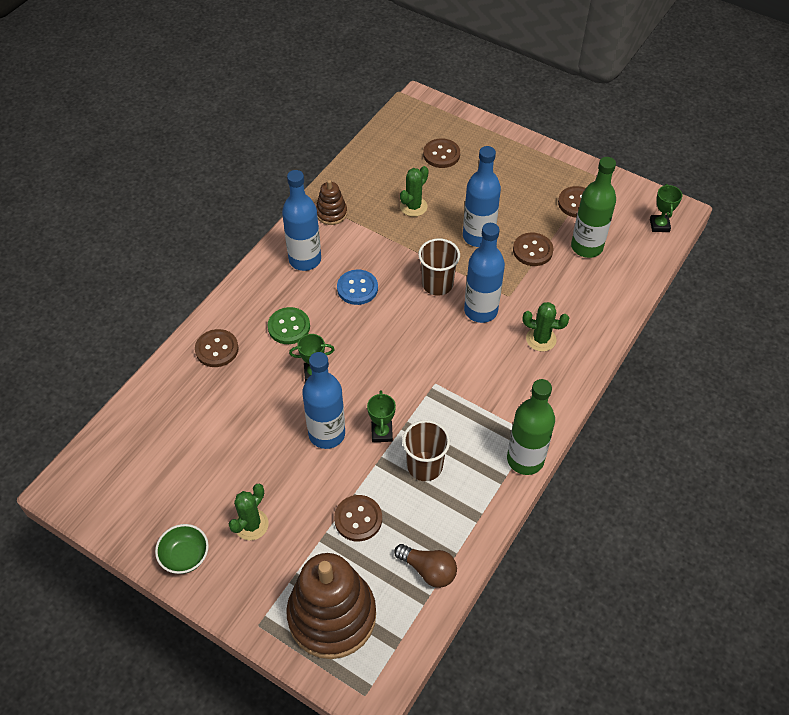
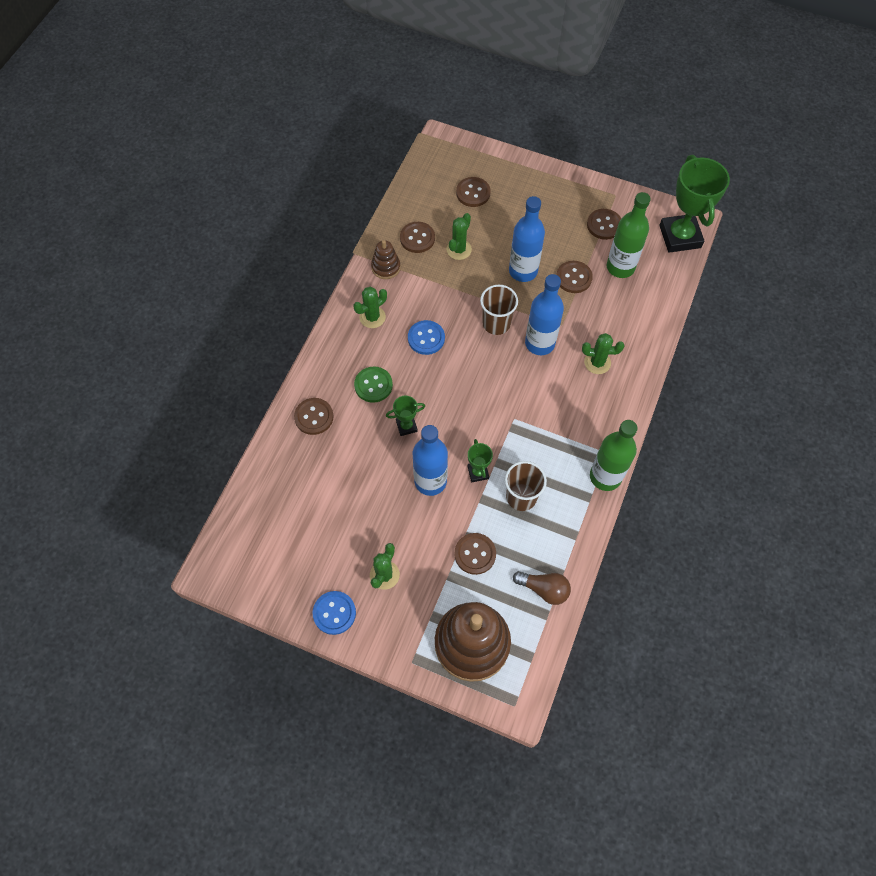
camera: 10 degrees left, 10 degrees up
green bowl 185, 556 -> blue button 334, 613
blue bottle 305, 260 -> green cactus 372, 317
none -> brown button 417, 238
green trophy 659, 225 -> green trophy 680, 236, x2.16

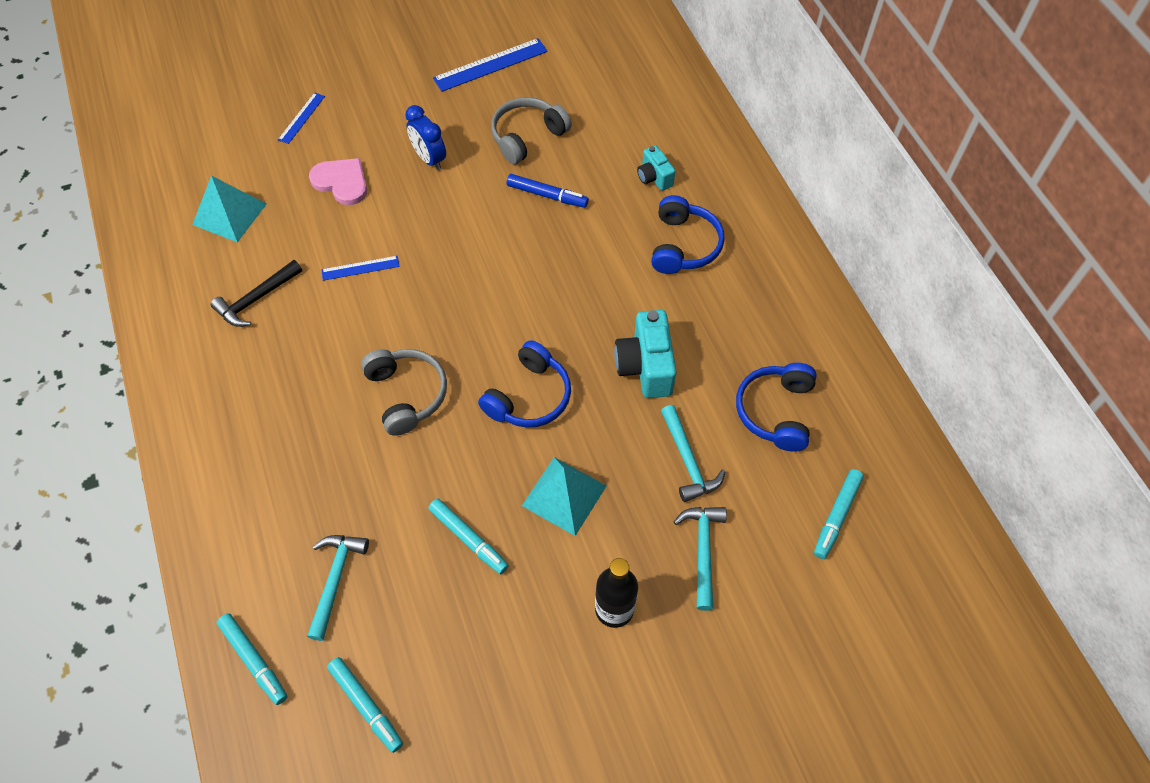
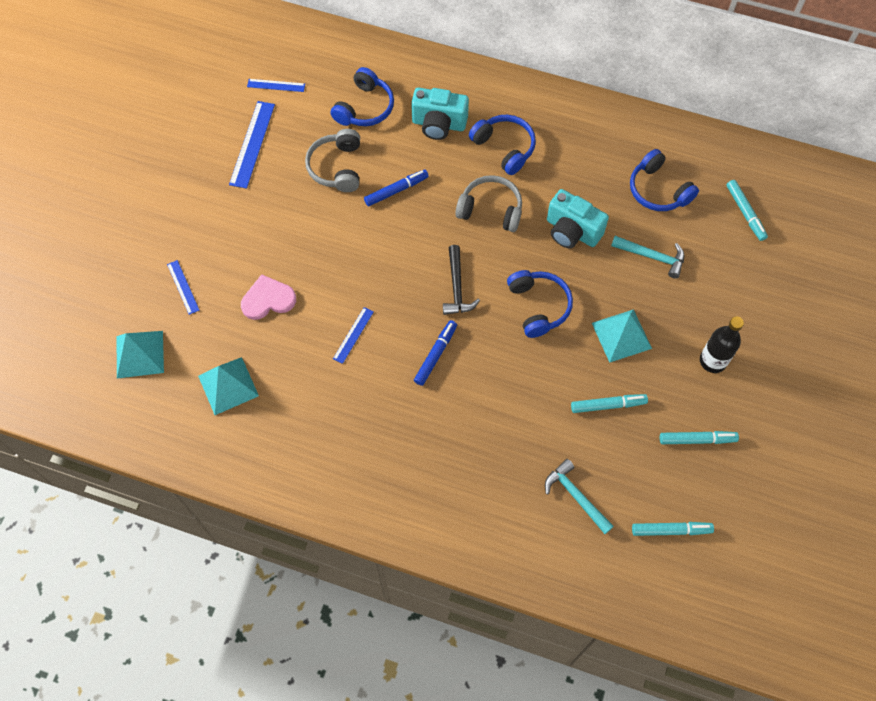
camera: 50 degrees left, 5 degrees up
none -> turquoise pyramid 140, 354
none -> blue ruler 276, 85
none -> blue headphones 364, 107
turquoise camera 654, 177 -> turquoise camera 439, 124, x1.73
none -> blue marker 436, 355
black hammer 256, 299 -> black hammer 457, 287, move
grey headphones 406, 394 -> grey headphones 490, 210, move
turquoise marker 254, 660 -> turquoise marker 697, 439, move
blue clock 429, 159 -> none
turquoise hammer 702, 550 -> none

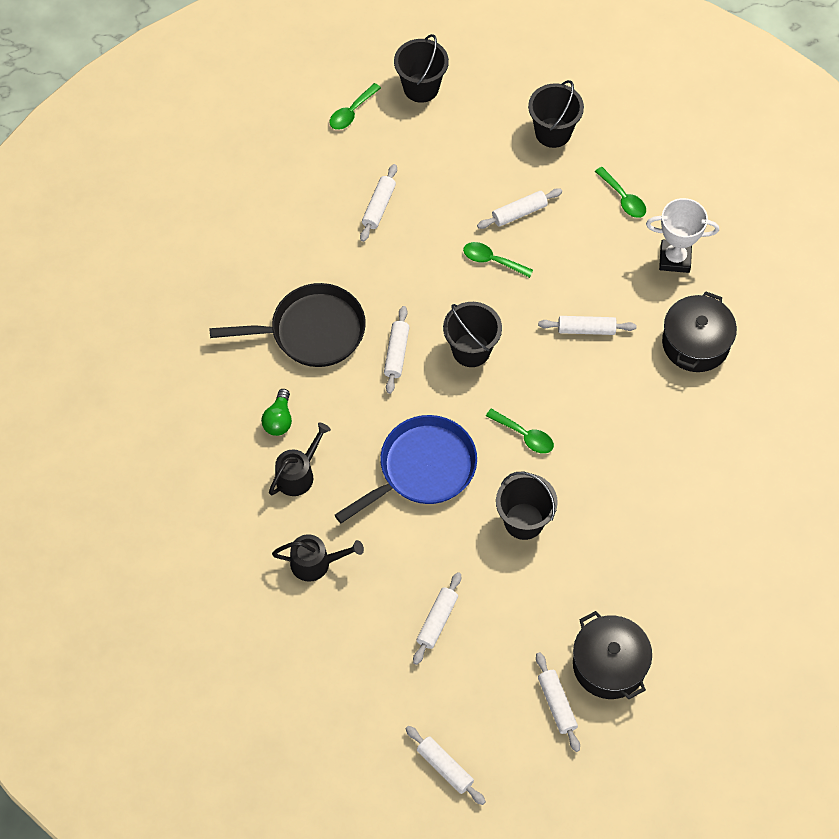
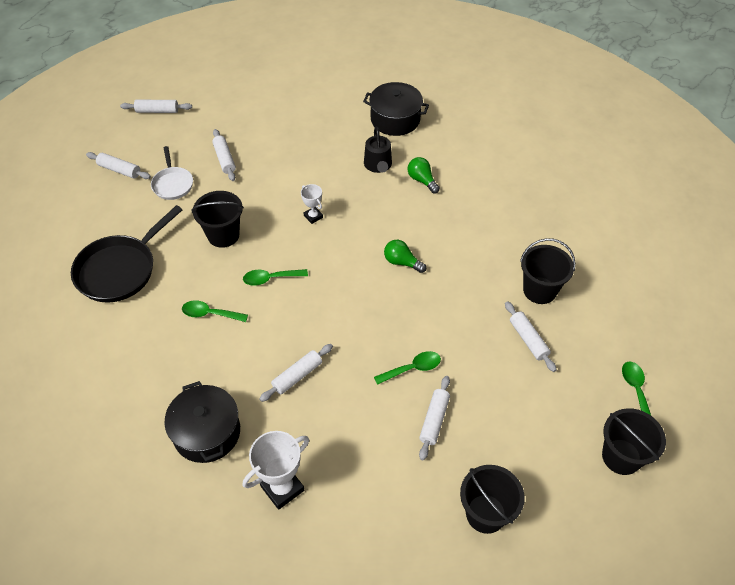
camera: 135 degrees right, 10 degrees down
black pan 311, 331 -> black pan 120, 269, move
none -> white pan 172, 184
green spoon 623, 198 -> green spoon 210, 314, move
blue pan 422, 469 -> white trophy 313, 216
black pot 609, 664 -> black pot 395, 119, move
white rolling pin 396, 353 -> green light bulb 402, 262
black bucket 471, 350 -> black bucket 539, 290, move
black watering can 315, 563 -> none

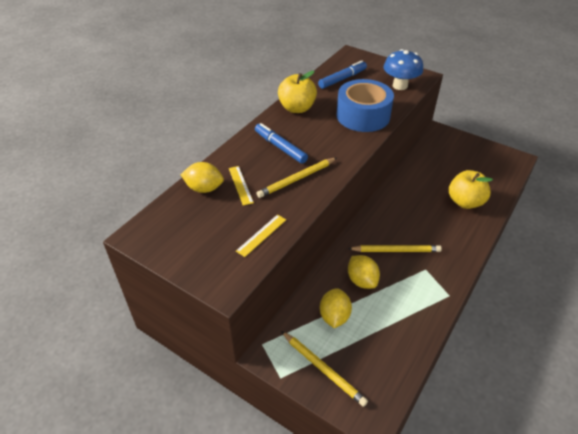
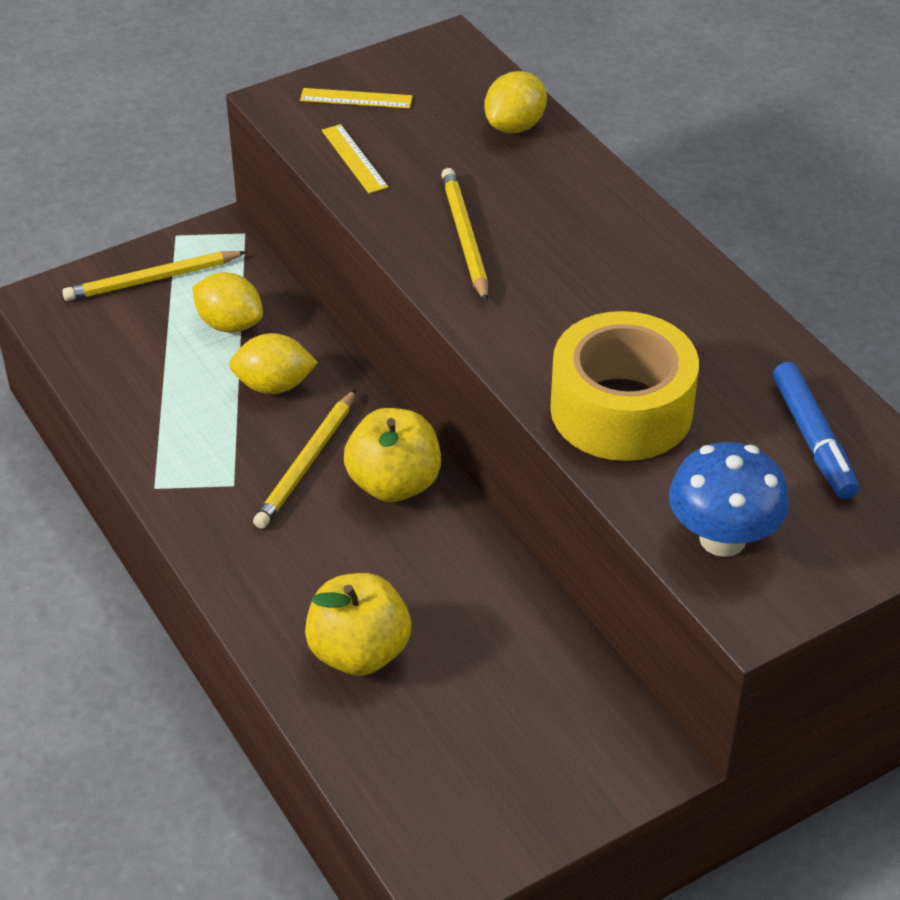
camera: 115 degrees right, 0 degrees up
yellow ruler 240, 185 -> yellow ruler 356, 98, move
yellow apple 297, 108 -> yellow apple 394, 484, move
blue tape 363, 116 -> yellow tape 621, 409
blue marker 280, 147 -> none

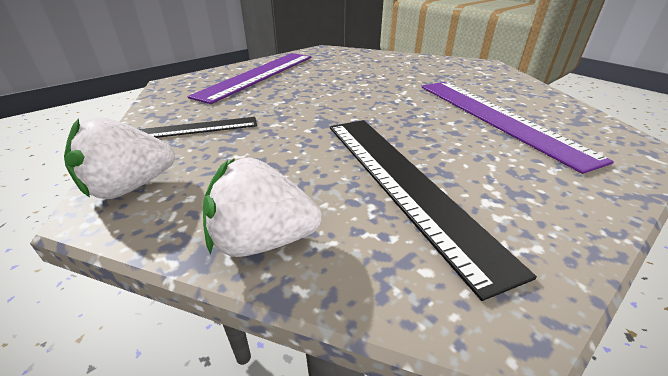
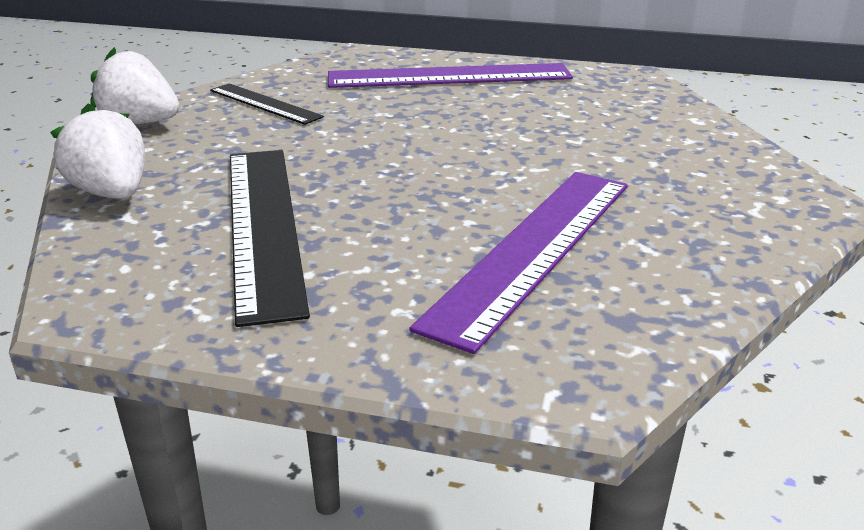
camera: 55 degrees right, 5 degrees down
black ruler 402, 182 -> black ruler 263, 225, 45 degrees counterclockwise

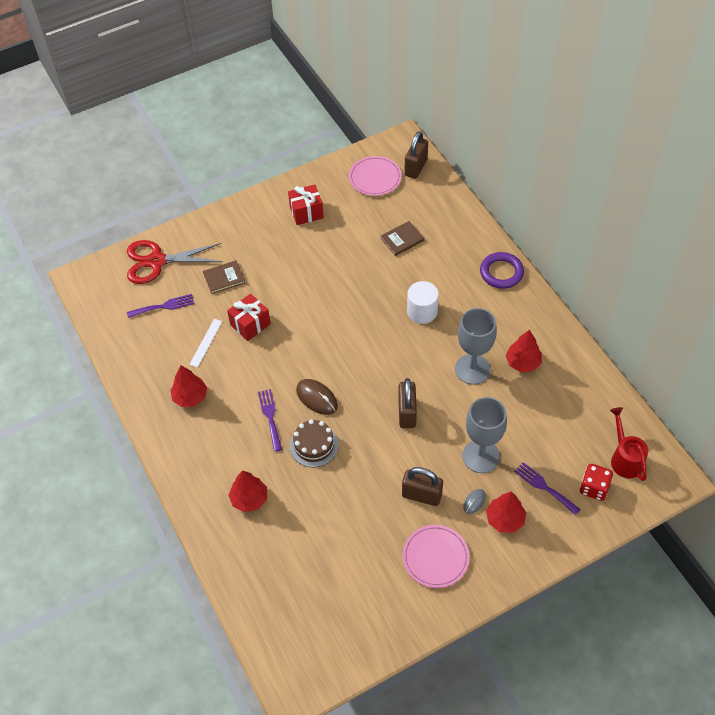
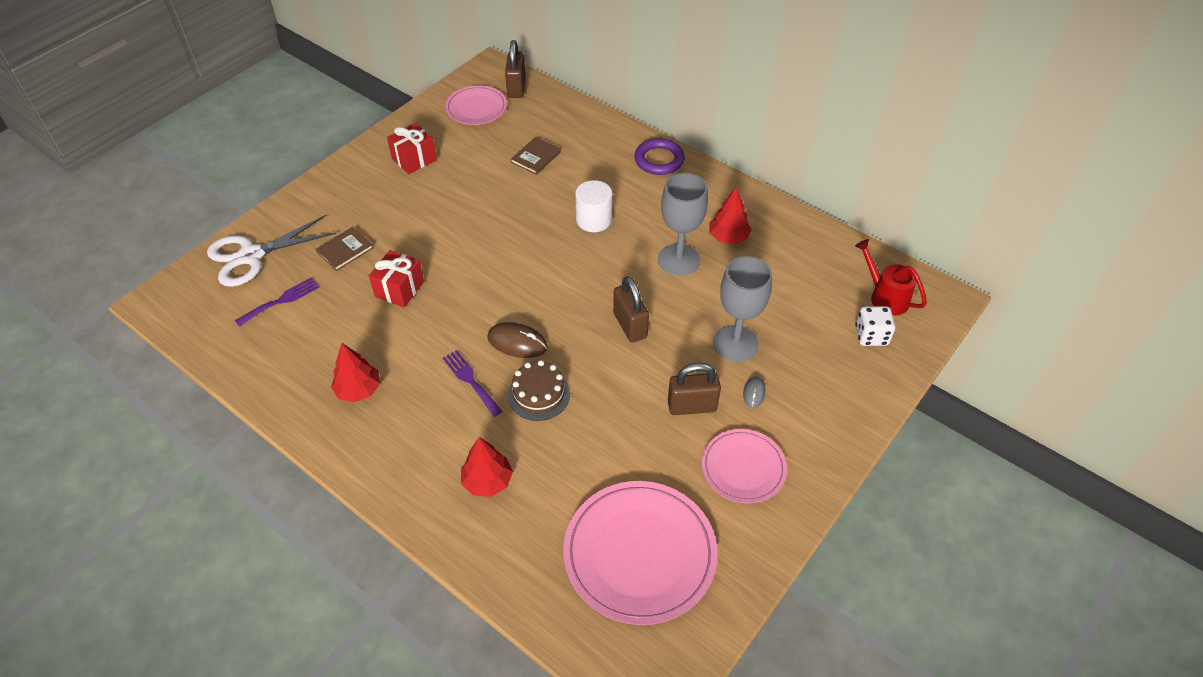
camera: 25 degrees left, 5 degrees down
red scissors 157, 261 -> white scissors 251, 256
none -> pink plate 639, 553
red dice 594, 488 -> white dice 871, 336
white ruler 206, 342 -> none
red tree 505, 519 -> none
purple fork 544, 487 -> none

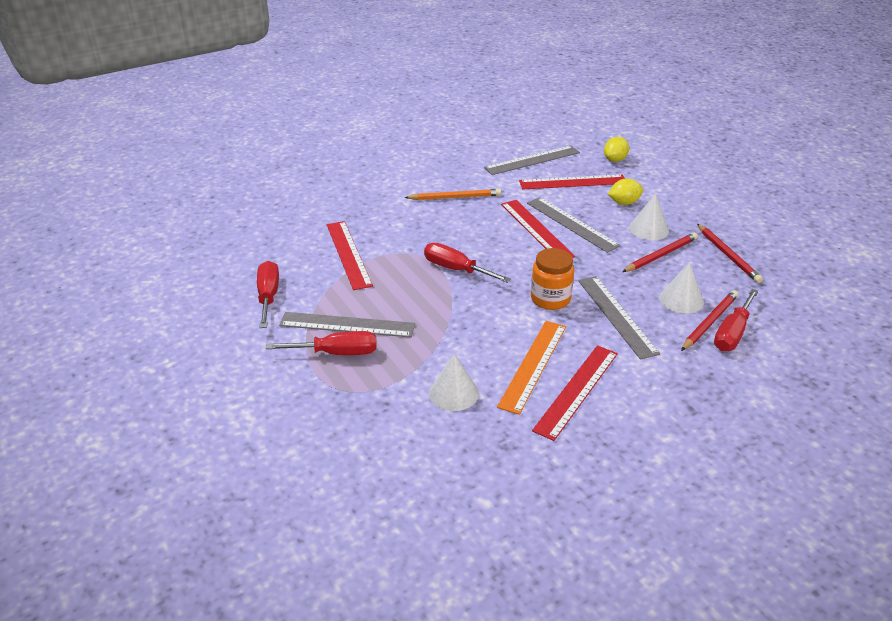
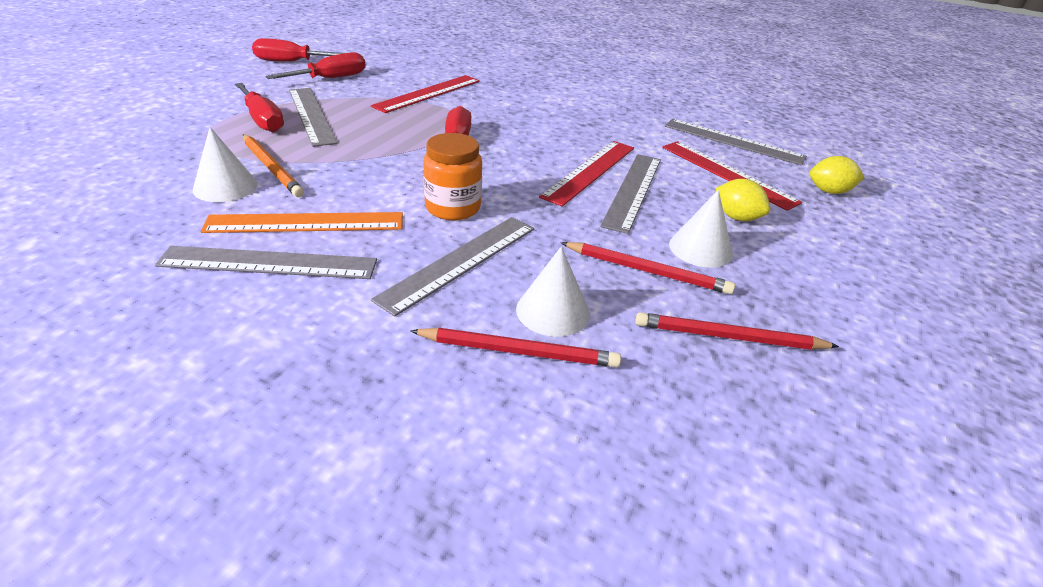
camera: 55 degrees right, 0 degrees up
red ruler 576, 390 -> grey ruler 269, 263
orange pencil 455, 197 -> orange pencil 271, 168, move
red screwdriver 732, 333 -> red screwdriver 291, 62, move
red pencil 727, 255 -> red pencil 729, 337, 60 degrees clockwise

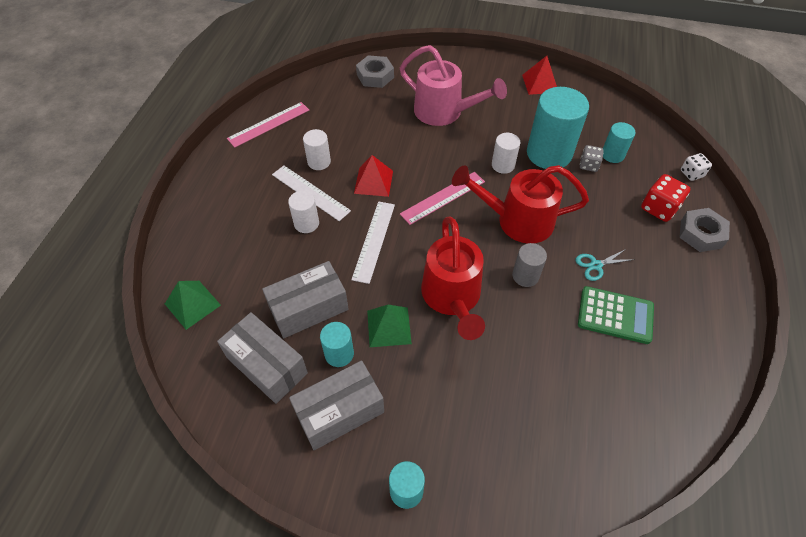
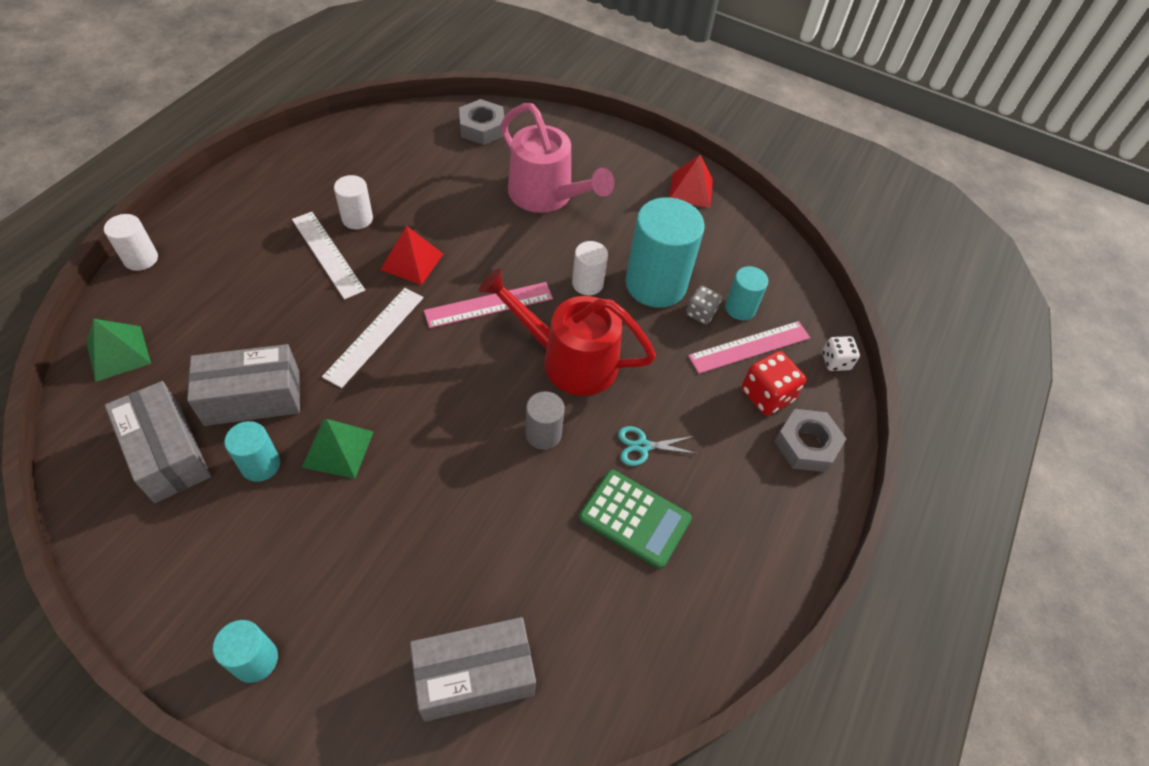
camera: 10 degrees right, 0 degrees up
white cylinder 306, 223 -> white cylinder 141, 259, move
grey box 339, 412 -> grey box 474, 675, move
pink ruler 269, 124 -> pink ruler 749, 347, move
red watering can 452, 298 -> none

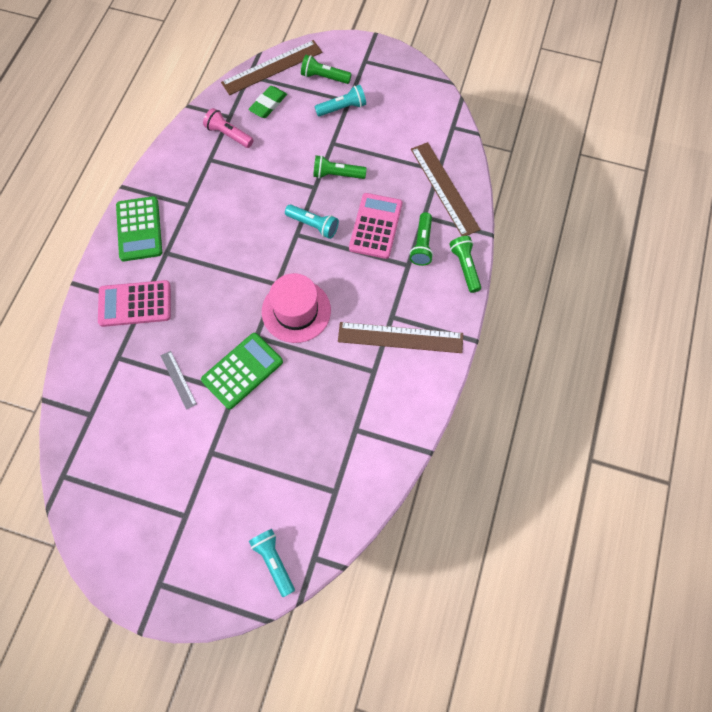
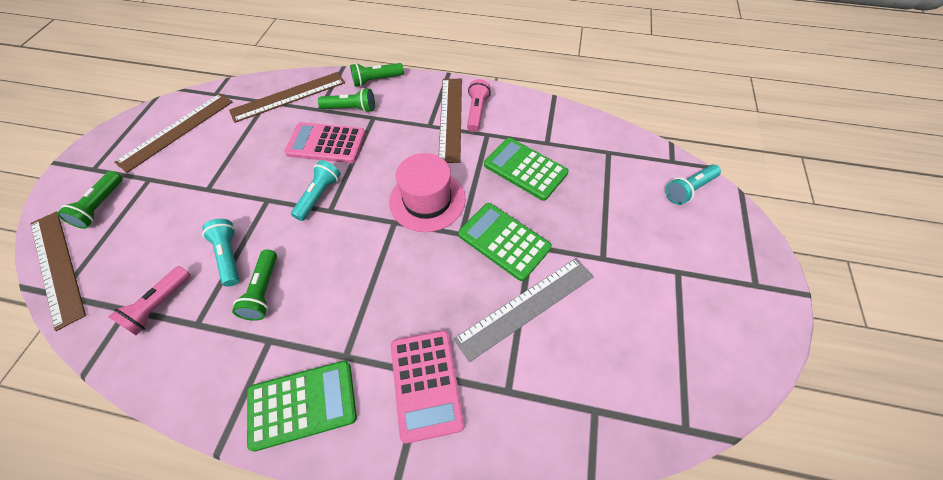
camera: 95 degrees left, 10 degrees down
none -> brown ruler 176, 131
turquoise flashlight 342, 108 -> turquoise flashlight 229, 256, move
green flashlight 337, 175 -> green flashlight 263, 291, move
grey ruler 178, 379 -> grey ruler 526, 306, x1.95
none -> pink flashlight 477, 112
none -> green calculator 525, 169
green eraser 268, 104 -> none

